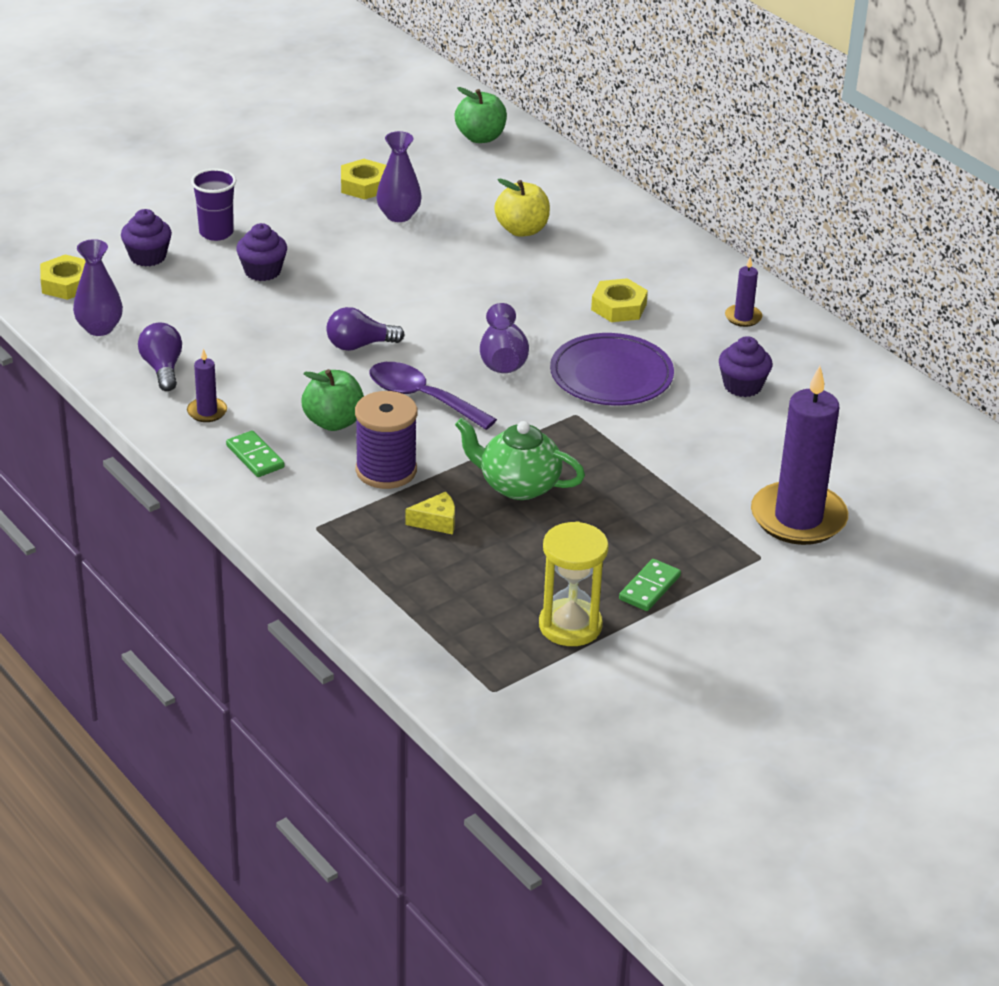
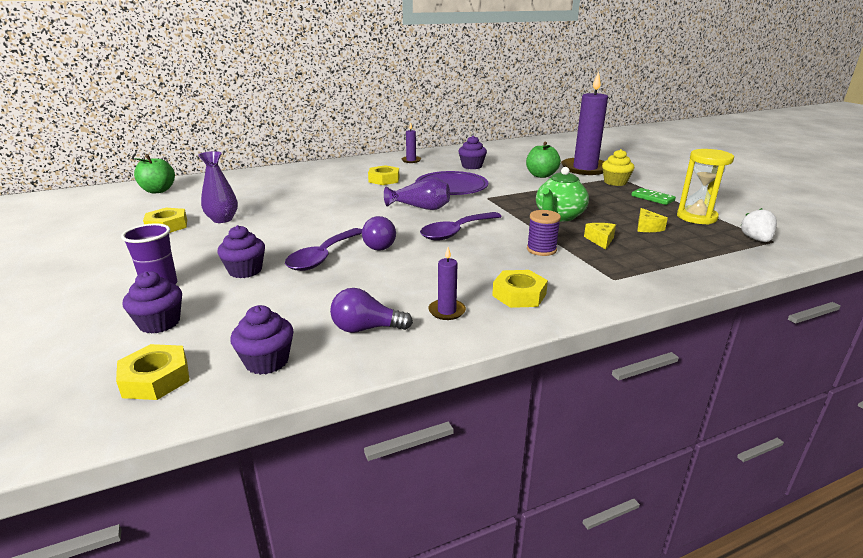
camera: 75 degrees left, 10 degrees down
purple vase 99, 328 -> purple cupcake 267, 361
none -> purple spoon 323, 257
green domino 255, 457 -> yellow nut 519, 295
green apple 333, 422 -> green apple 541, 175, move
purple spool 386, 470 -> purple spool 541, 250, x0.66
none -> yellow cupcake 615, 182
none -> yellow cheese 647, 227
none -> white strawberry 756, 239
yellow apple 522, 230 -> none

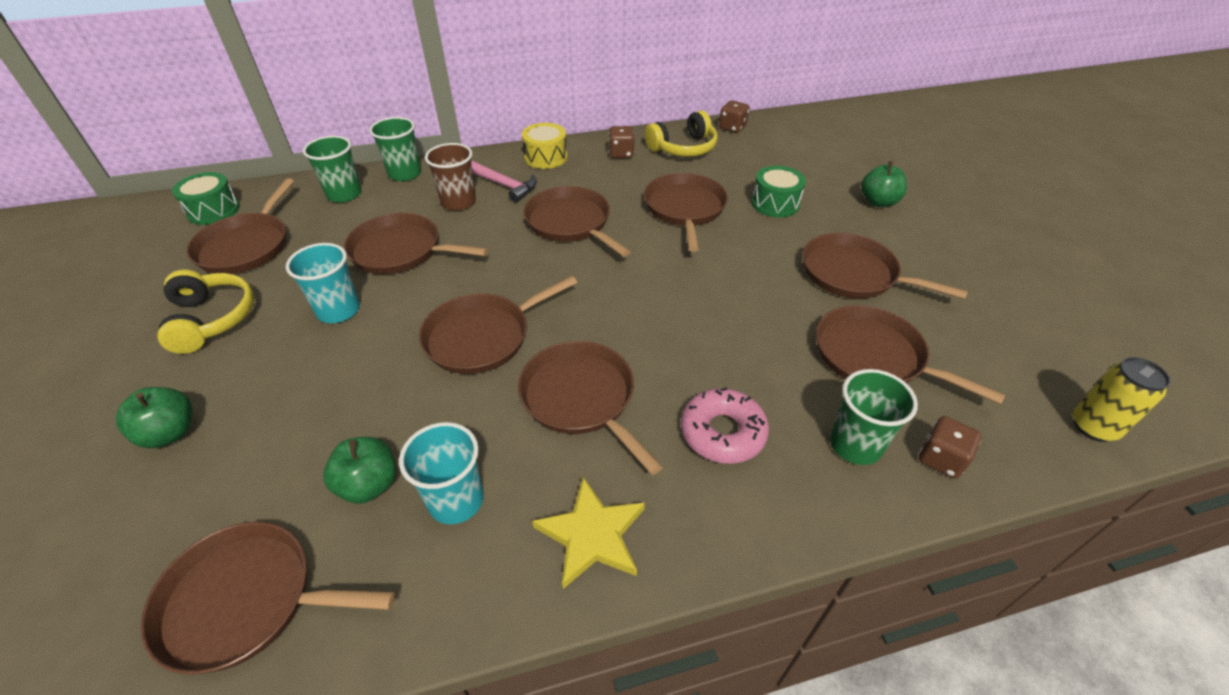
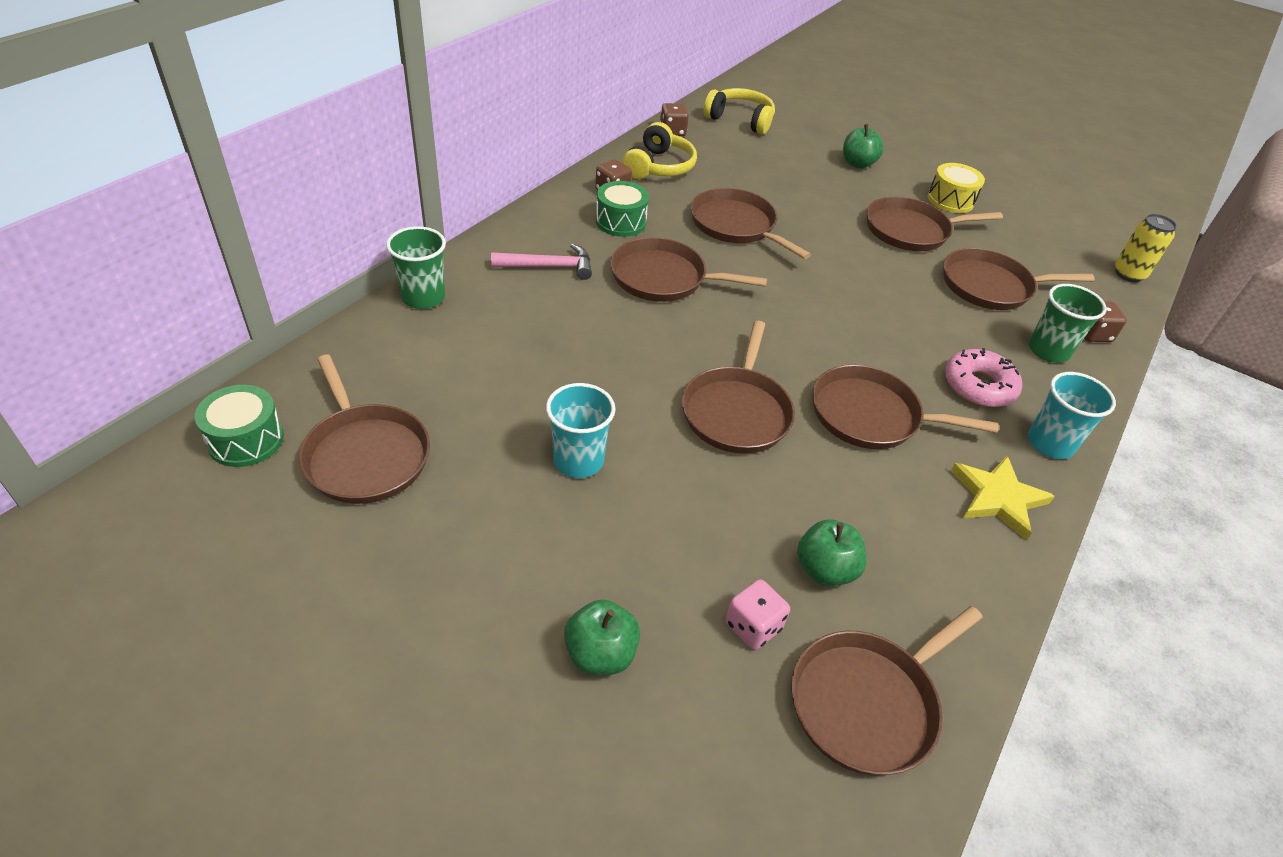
camera: 45 degrees left, 0 degrees up
green drum 775, 203 -> green drum 621, 222, move
yellow headphones 212, 319 -> yellow headphones 740, 120, move
none -> pink dice 753, 626
yellow drum 546, 157 -> yellow drum 950, 200, move
turquoise cup 456, 500 -> turquoise cup 1050, 443, move
green cup 344, 194 -> none
brown pan 400, 251 -> none
brown cup 458, 202 -> none

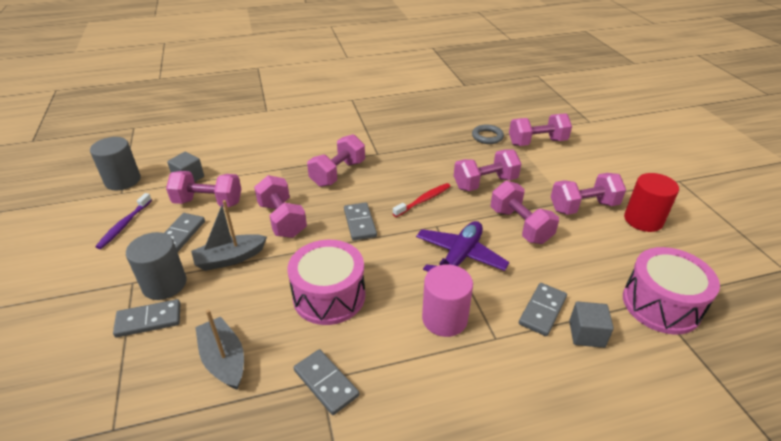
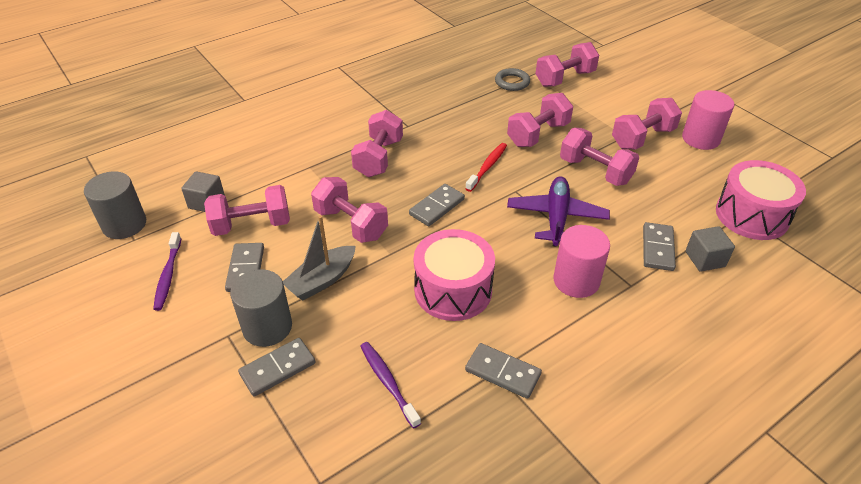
camera: 20 degrees left, 5 degrees up
grey boat 224, 360 -> purple toothbrush 388, 382
grey domino 360, 223 -> grey domino 437, 207, 75 degrees clockwise
red cylinder 643, 220 -> pink cylinder 700, 139

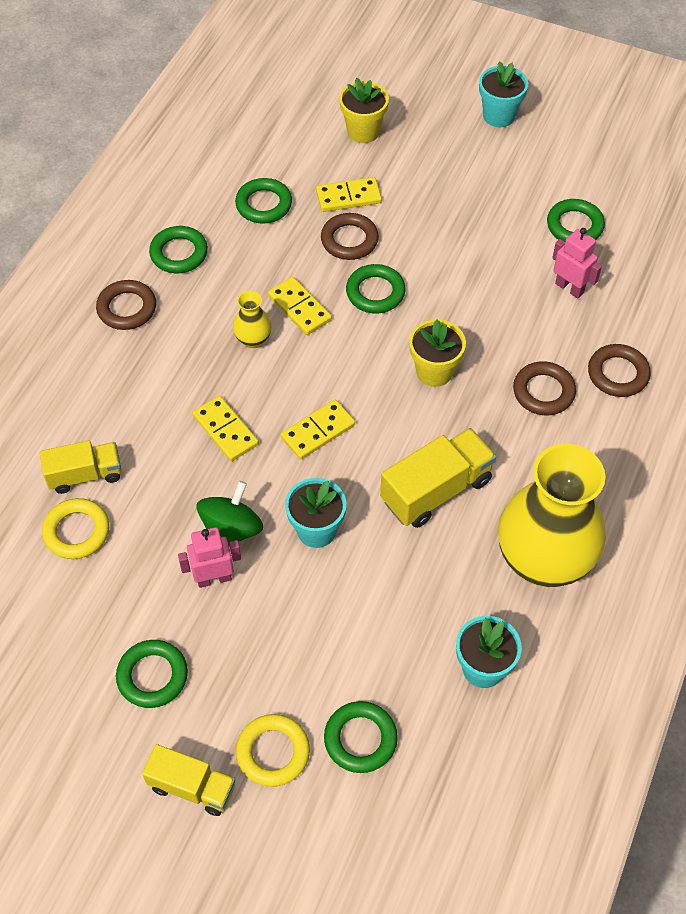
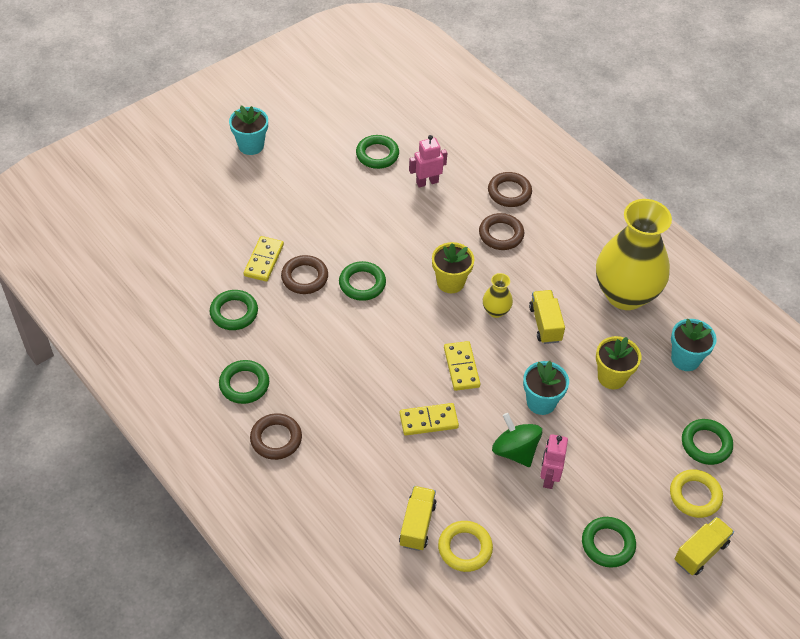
camera: 65 degrees left, 5 degrees down
yellow vase 253, 339 -> yellow vase 496, 311, move
yellow truck 436, 490 -> yellow truck 545, 324, x0.66
yellow flower pot 363, 131 -> yellow flower pot 612, 377, move
yellow domino 299, 308 -> none

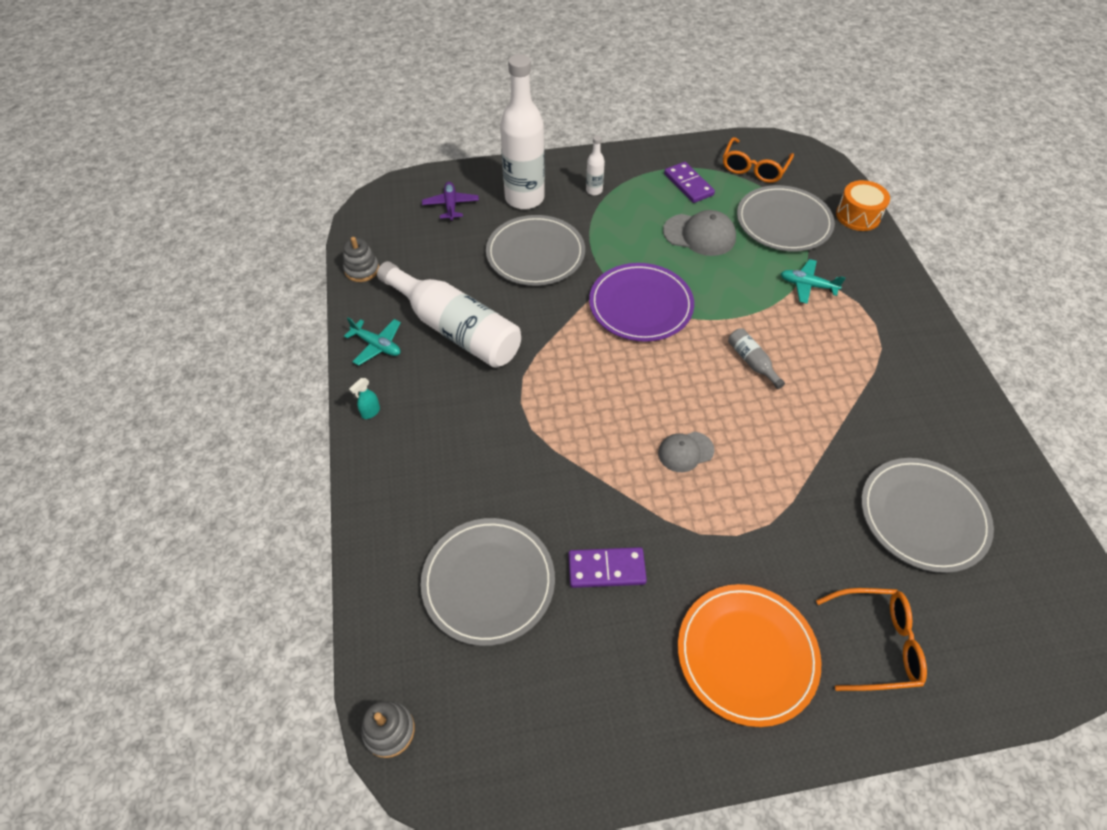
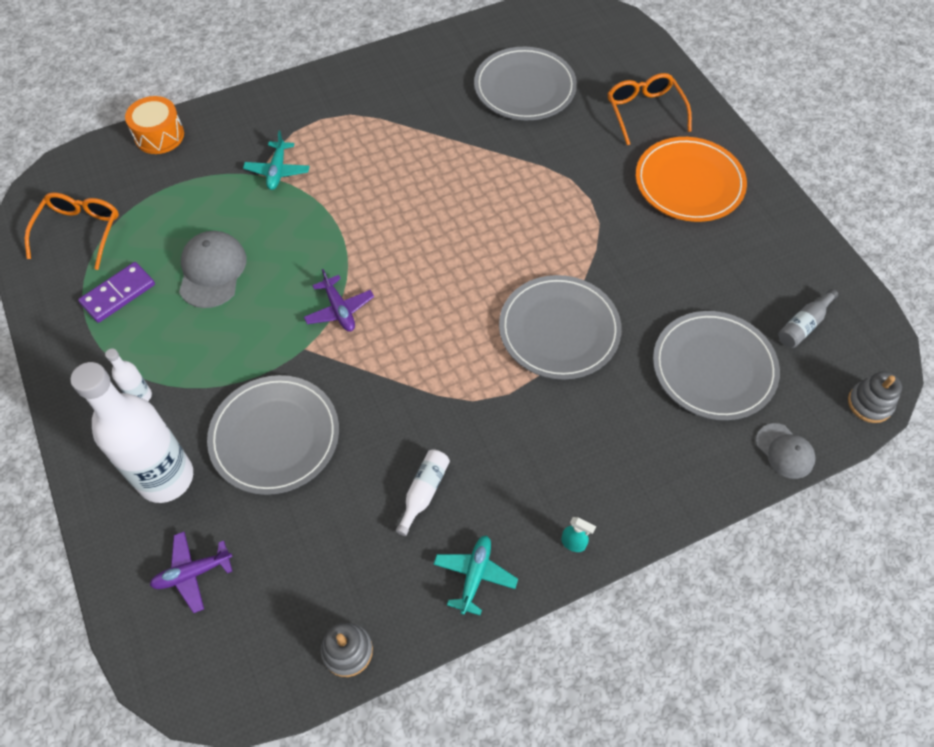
camera: 105 degrees left, 5 degrees up
orange glasses 754, 168 -> orange glasses 79, 232, 90 degrees counterclockwise
purple plate 640, 305 -> purple plane 339, 309
white bottle 455, 329 -> white bottle 424, 492, x0.42
grey plate 783, 222 -> grey plate 559, 330, move
grey cap 685, 452 -> grey cap 785, 451, move
grey bottle 752, 362 -> grey bottle 803, 325, move
purple domino 606, 569 -> none

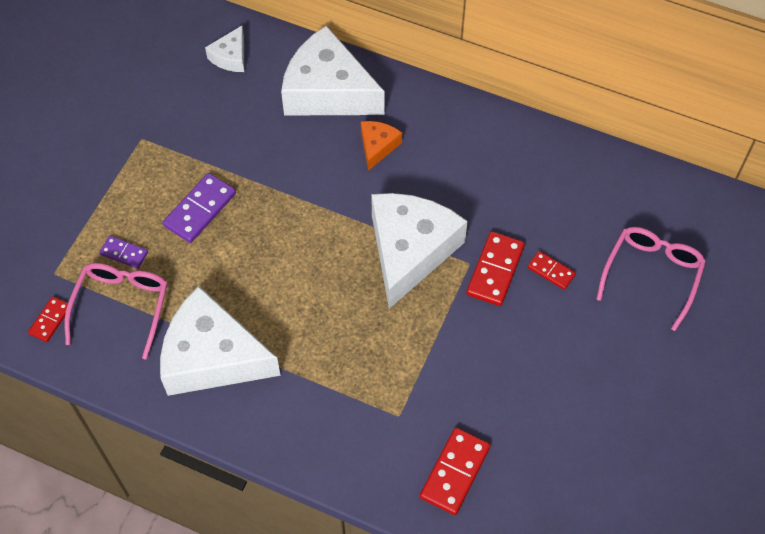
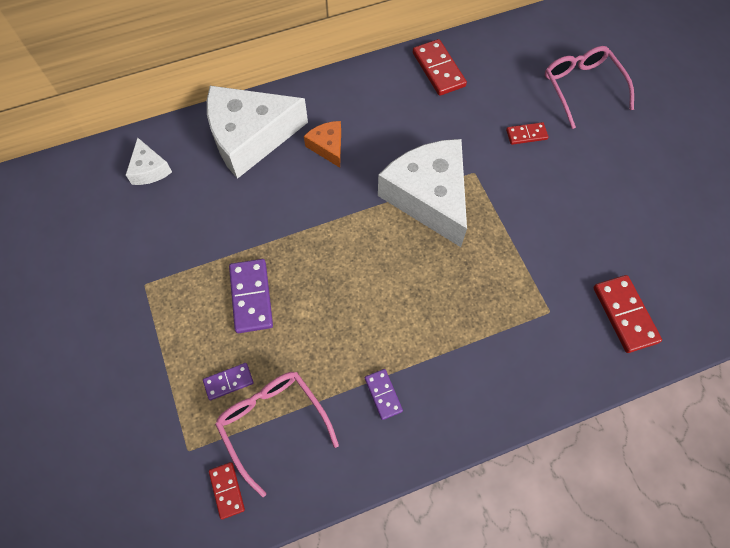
camera: 45 degrees left, 5 degrees up
white cheese 212, 356 -> purple domino 383, 394
red domino 495, 270 -> red domino 438, 69, move

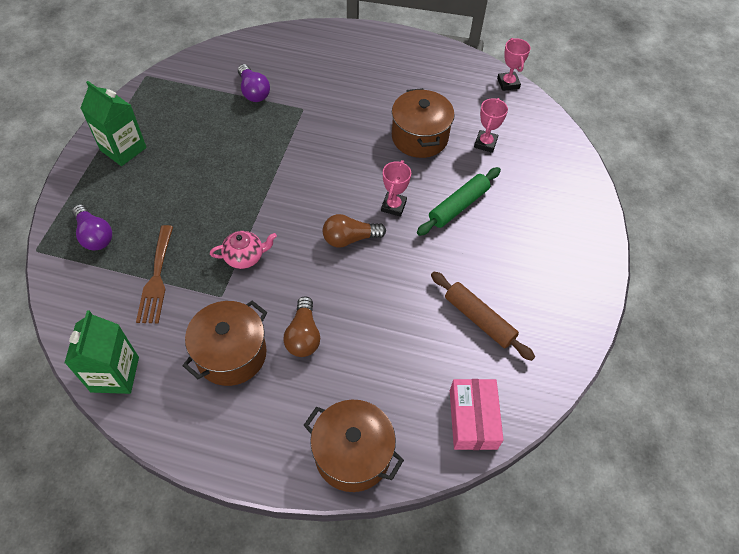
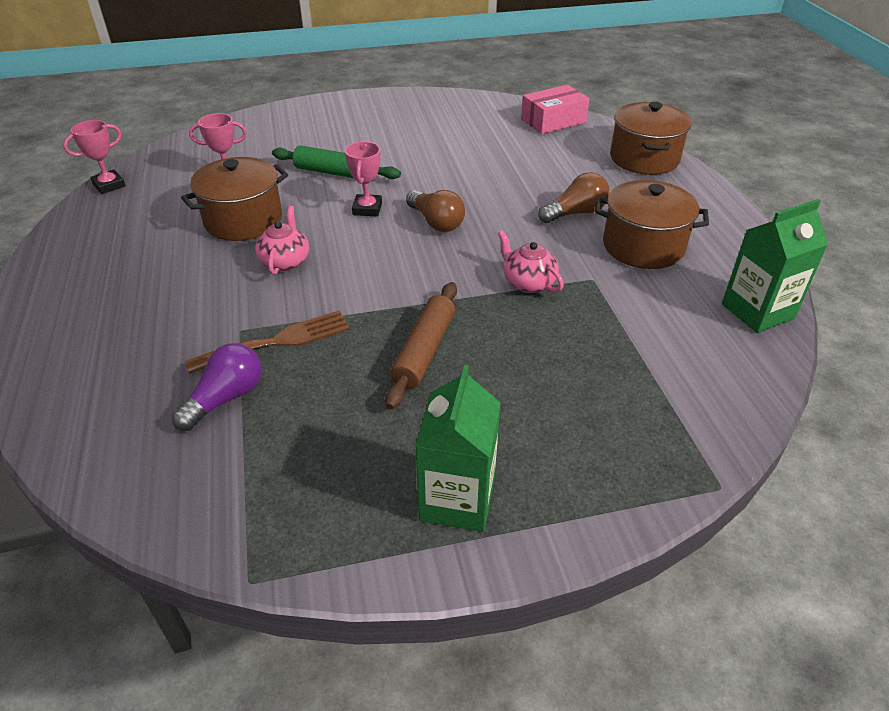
camera: 115 degrees left, 15 degrees down
brown fork 156, 278 -> brown fork 278, 341, move
none -> pink teapot 285, 261
pink trophy 393, 206 -> pink trophy 367, 209, 75 degrees counterclockwise
brown rolling pin 479, 319 -> brown rolling pin 424, 351, move
purple light bulb 94, 235 -> none

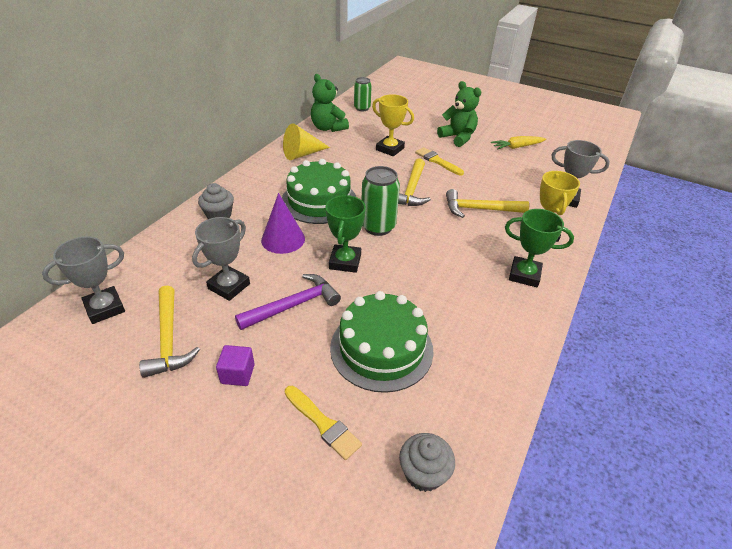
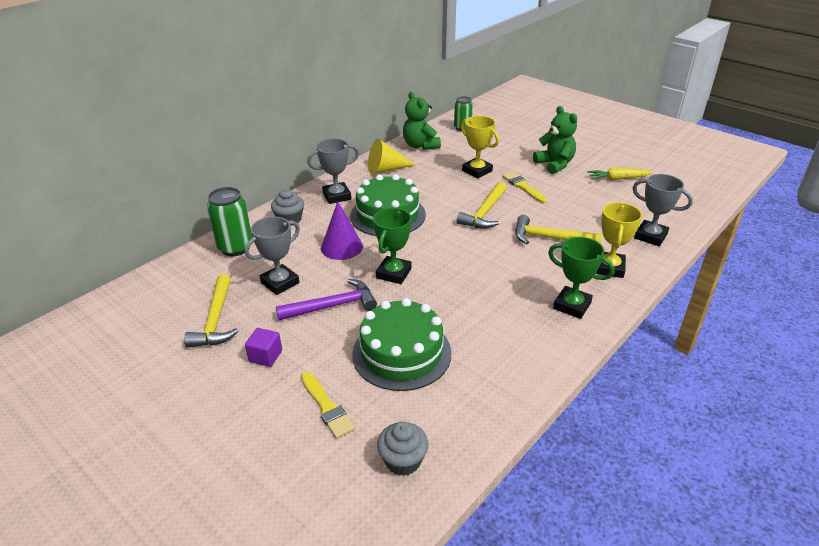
camera: 15 degrees right, 5 degrees down
green can 378, 227 -> green can 235, 248, move
grey trophy 105, 308 -> grey trophy 337, 196, move

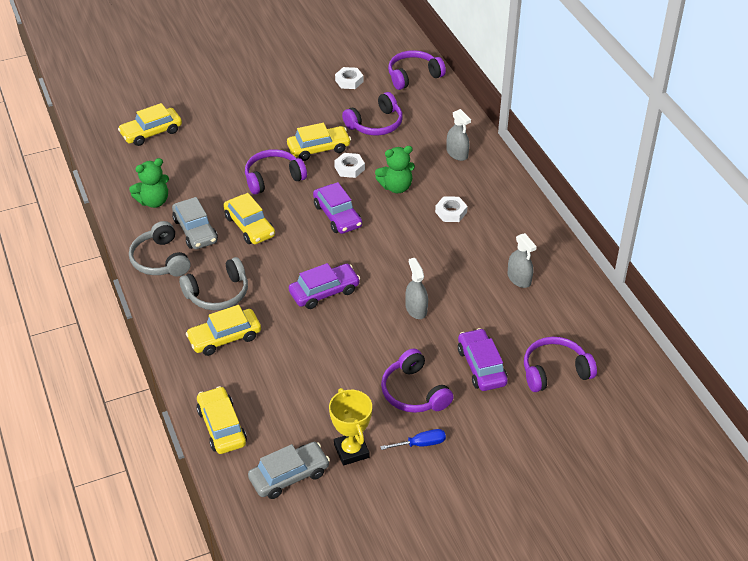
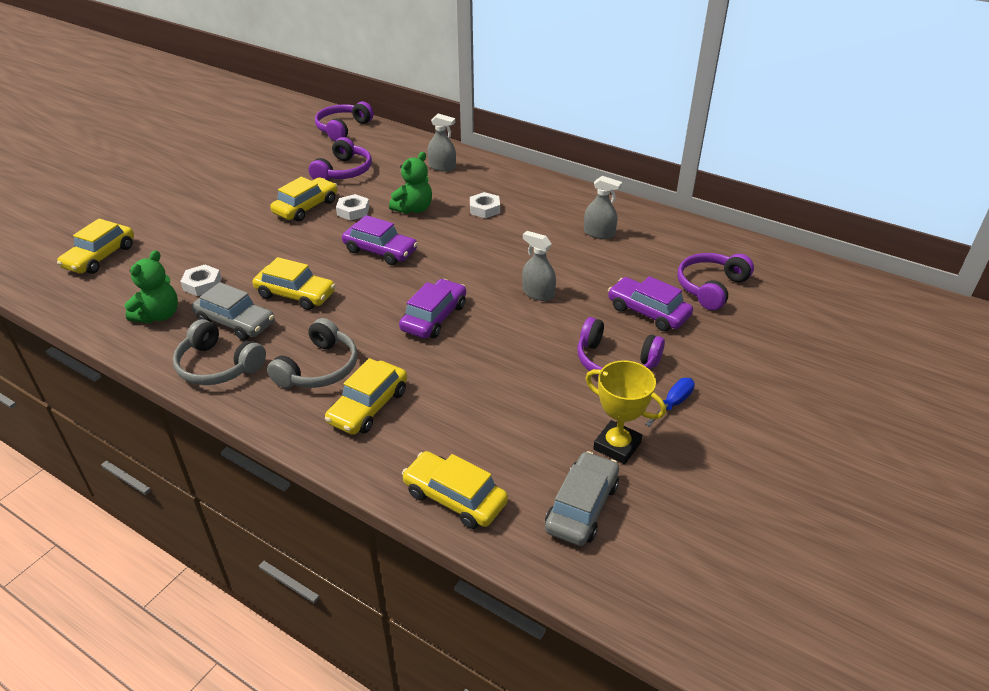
camera: 35 degrees left, 5 degrees down
white nut 349, 81 -> white nut 202, 284, move
purple headphones 273, 178 -> none

